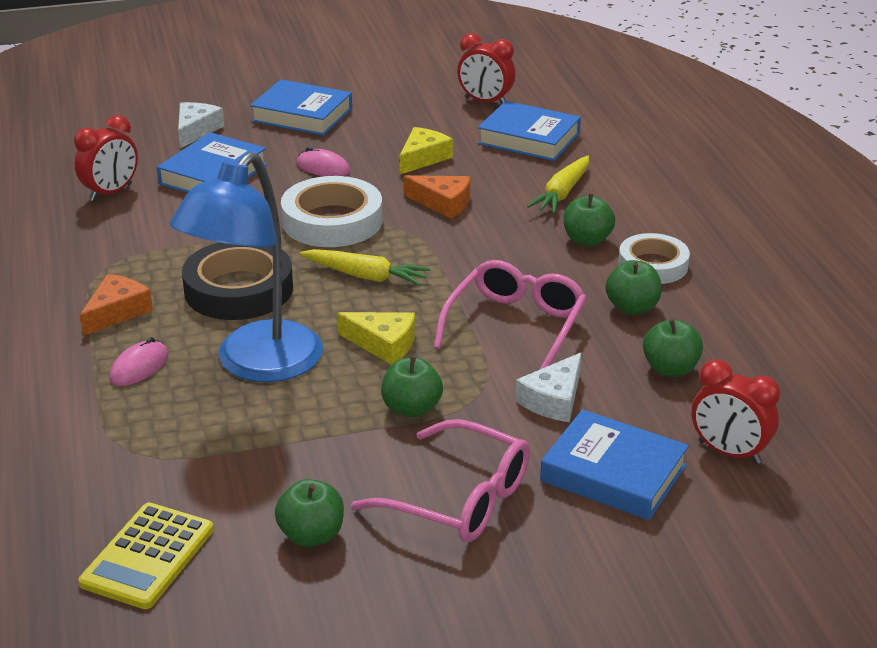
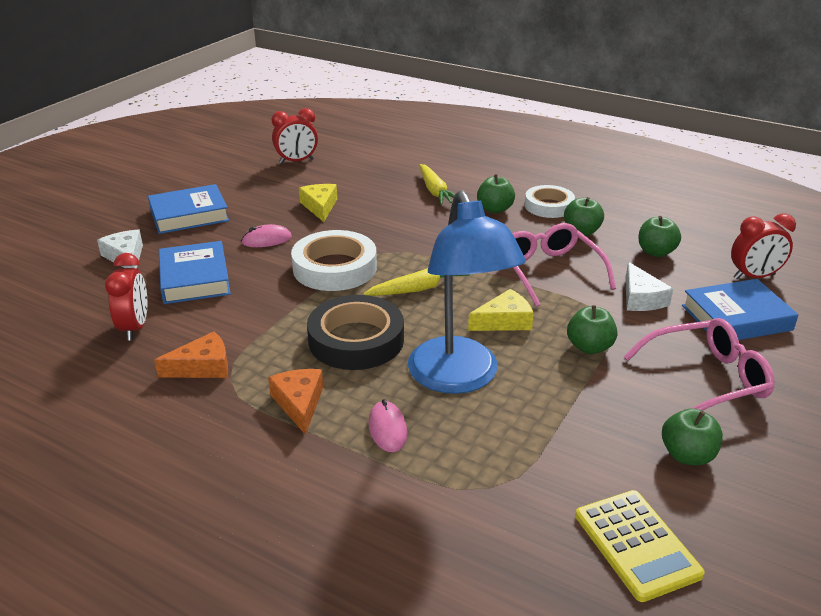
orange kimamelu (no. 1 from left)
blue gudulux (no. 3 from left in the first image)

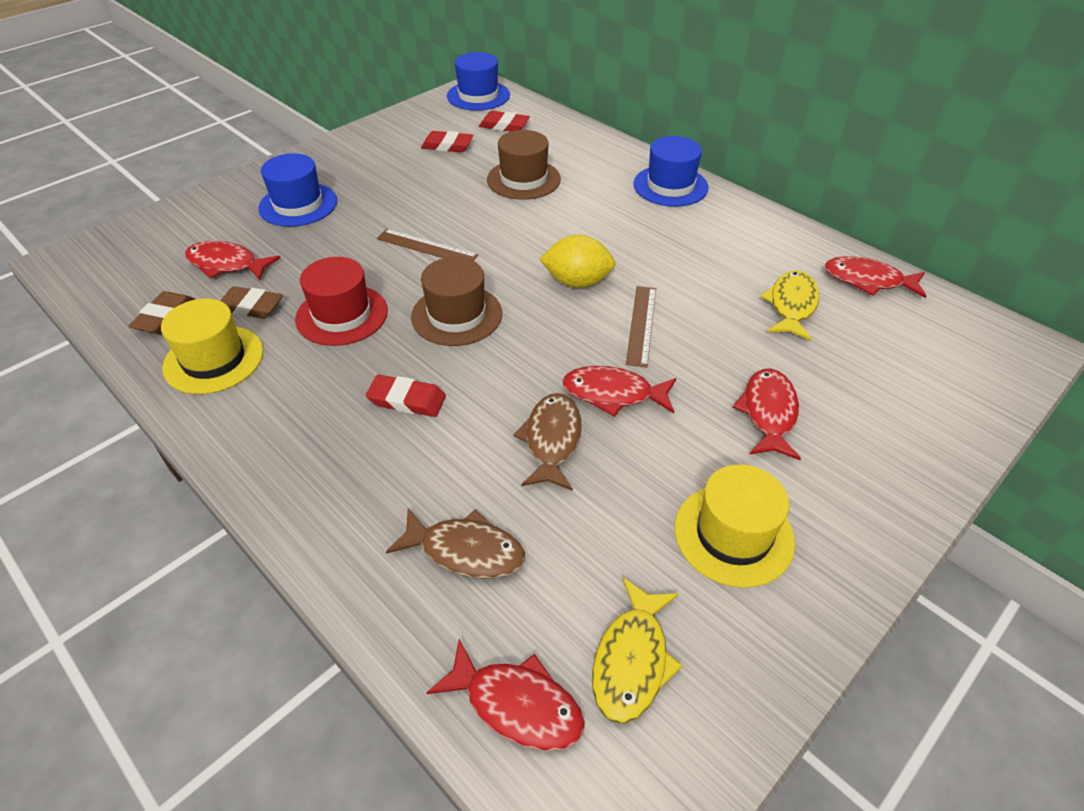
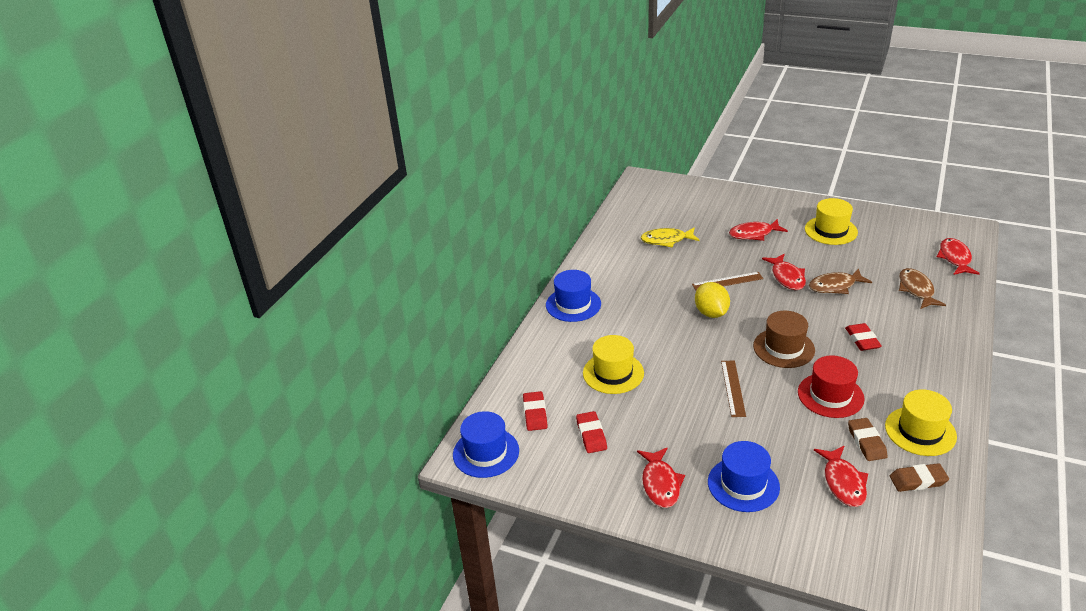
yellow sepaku (no. 1 from left)
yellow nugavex (no. 1 from left in the first image)
red nugavex (no. 1 from left)

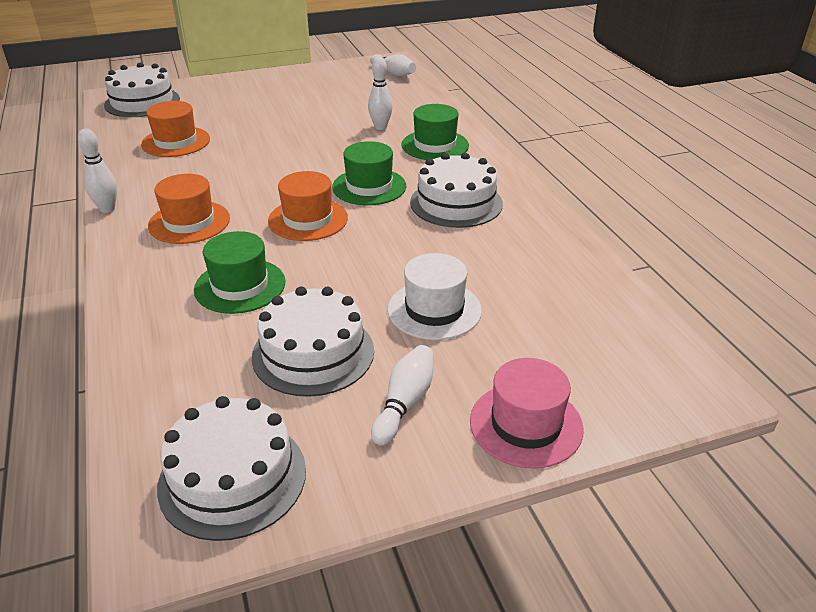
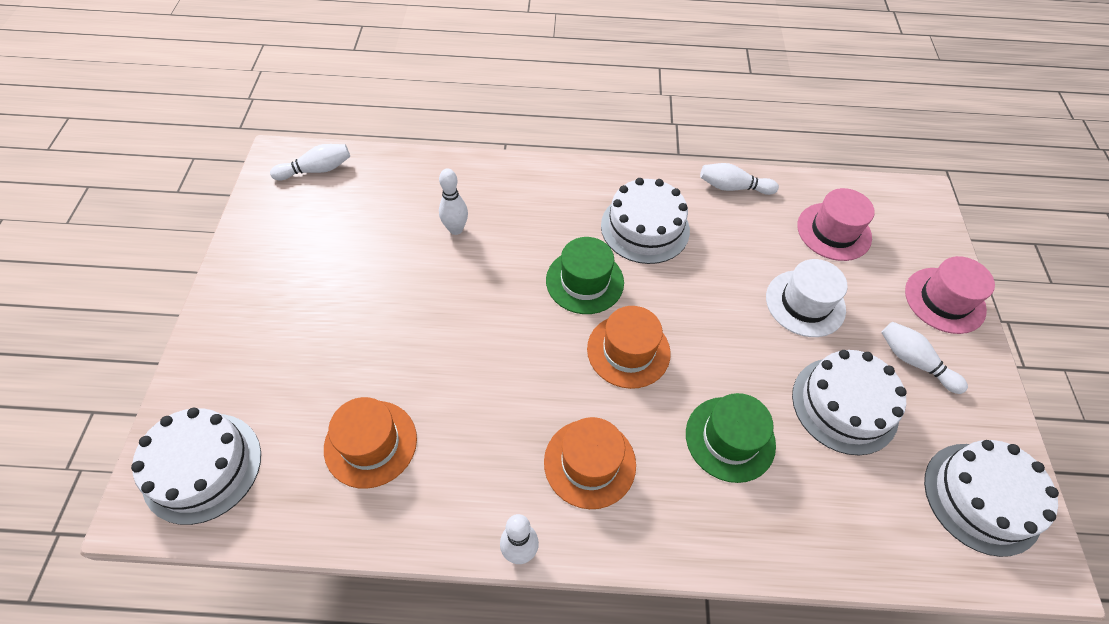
green sepaku (no. 3 from left in the first image)
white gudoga (no. 4 from left)
pink sepaku (no. 1 from left)

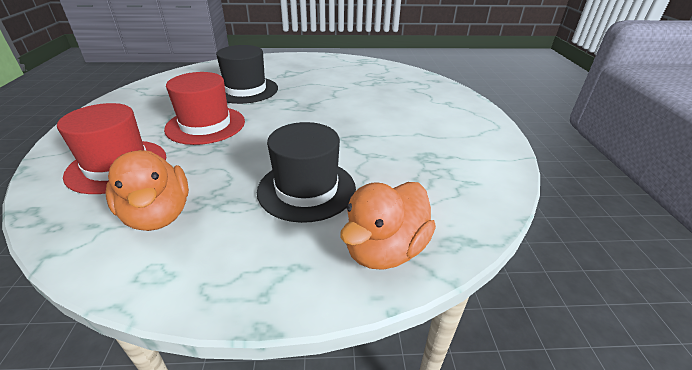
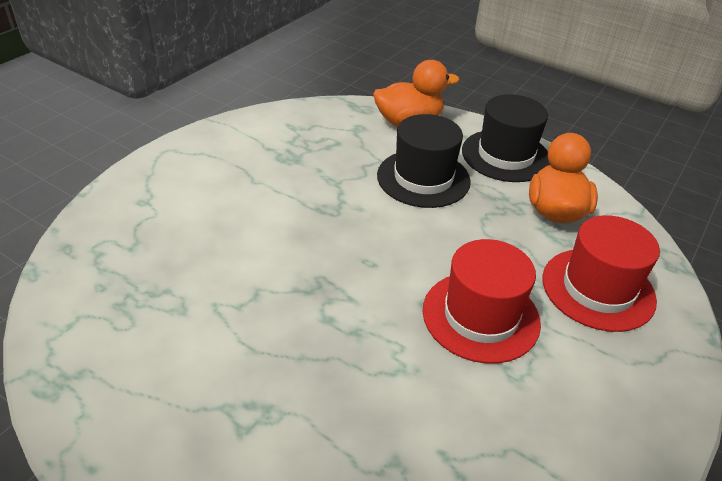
black sepaku (no. 2 from left)

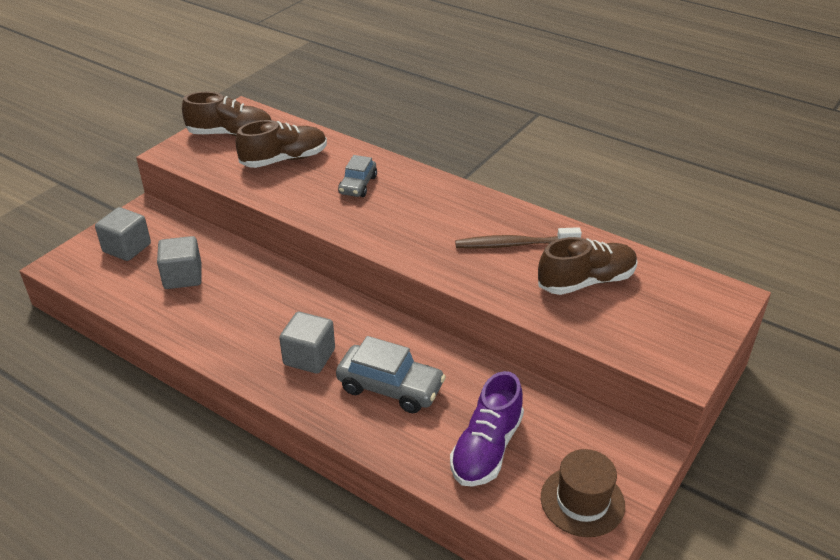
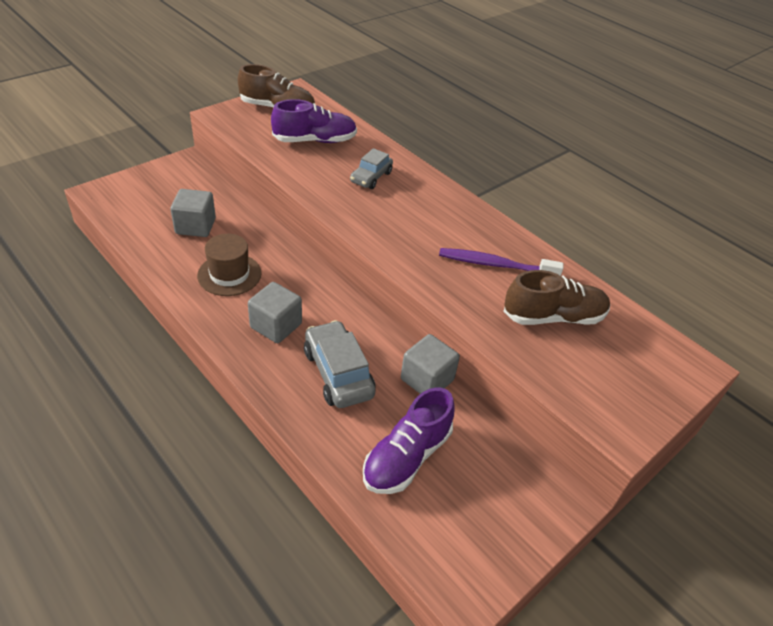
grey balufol (no. 3 from left)
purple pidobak (no. 1 from left)
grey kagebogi (no. 1 from left)
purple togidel
brown sepaku

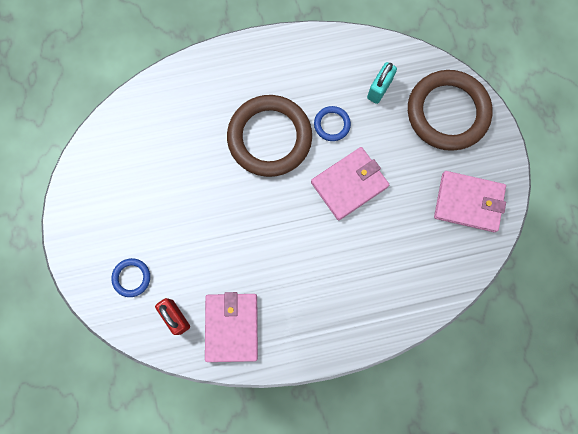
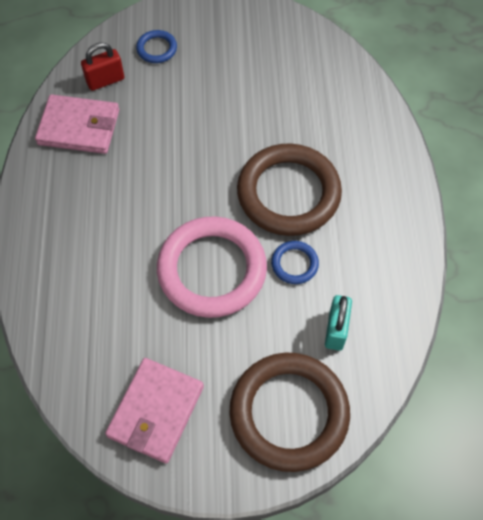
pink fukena
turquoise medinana

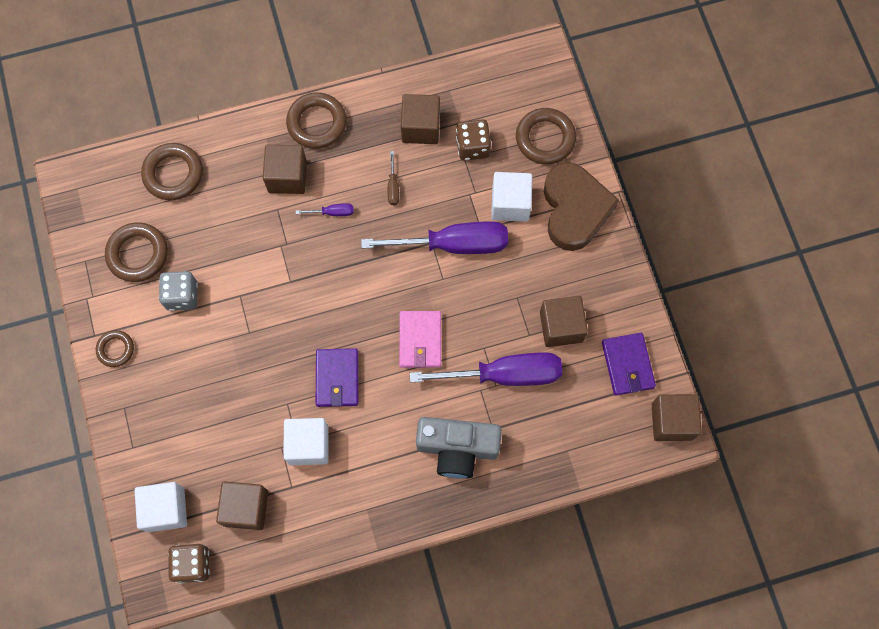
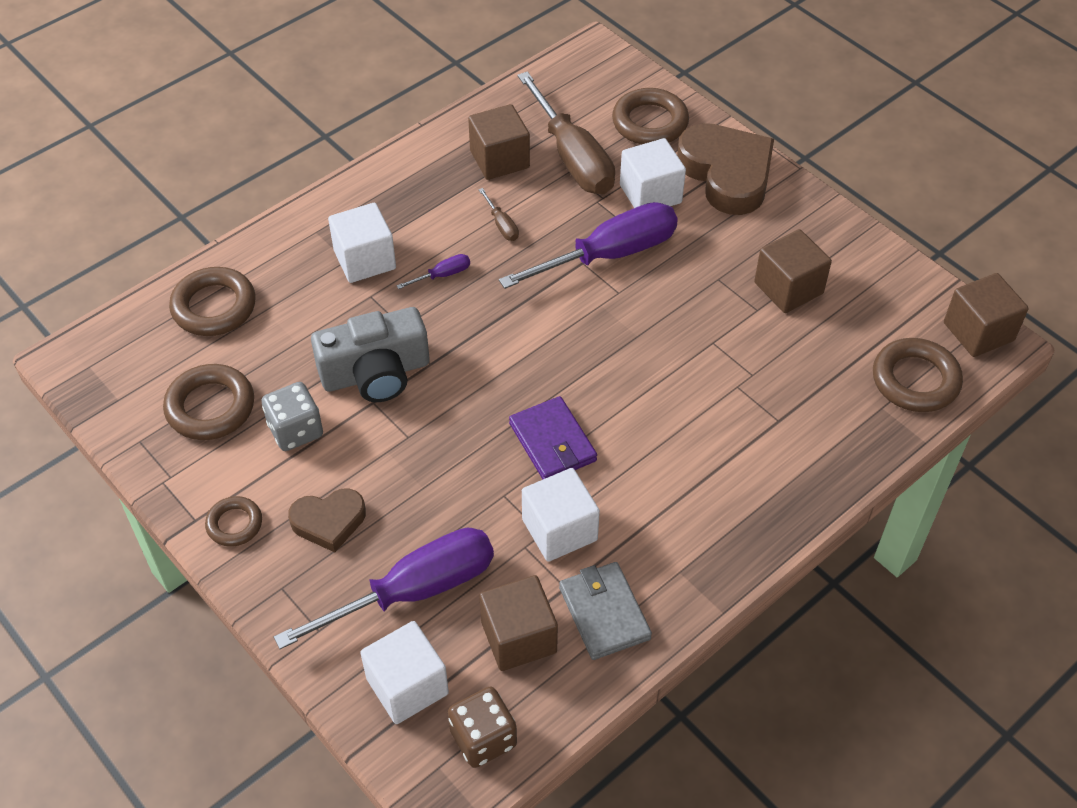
white balufol (no. 1 from left)
brown fukena (no. 5 from left)
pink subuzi
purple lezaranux (no. 1 from left)
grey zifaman
brown lezaranux (no. 2 from left)
purple subuzi (no. 2 from left in the first image)
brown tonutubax (no. 1 from left)
grey subuzi

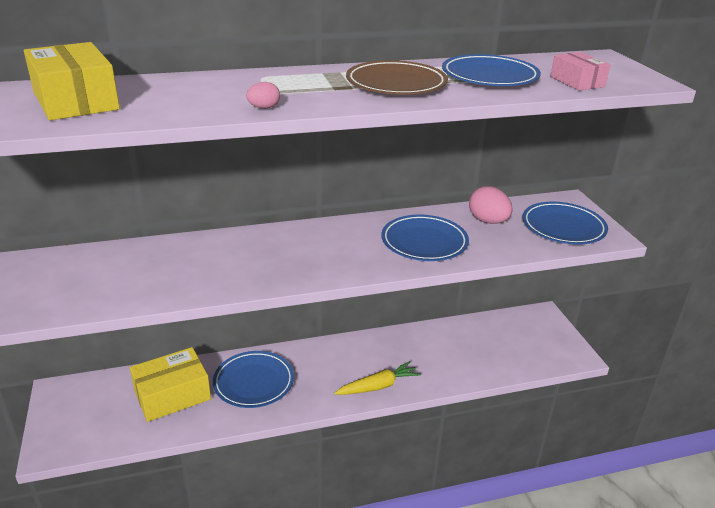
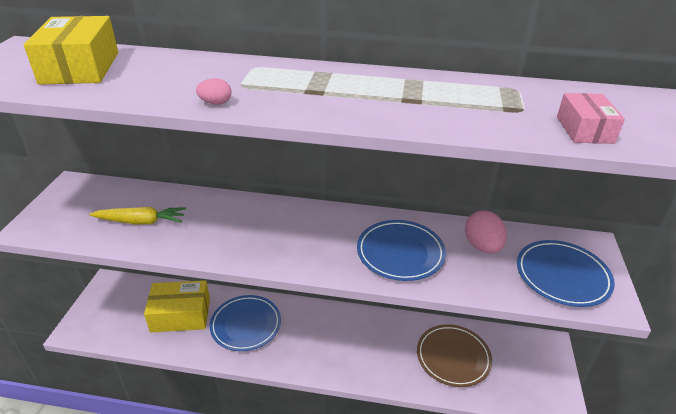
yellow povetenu
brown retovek
blue retovek (no. 3 from left in the first image)

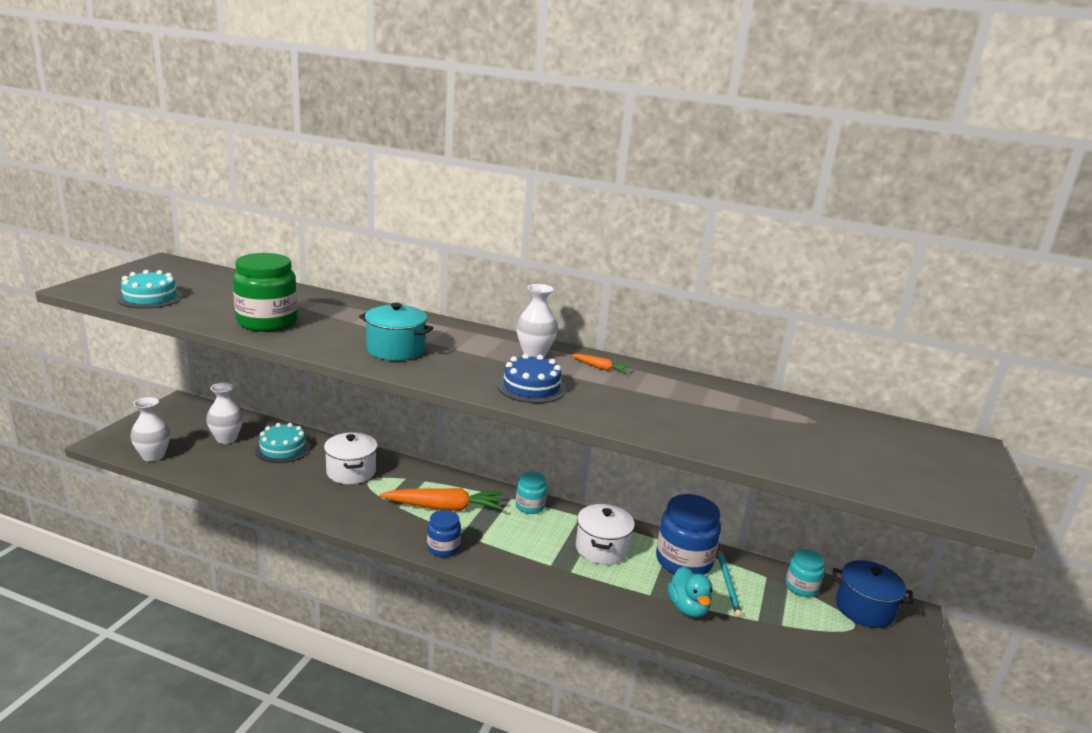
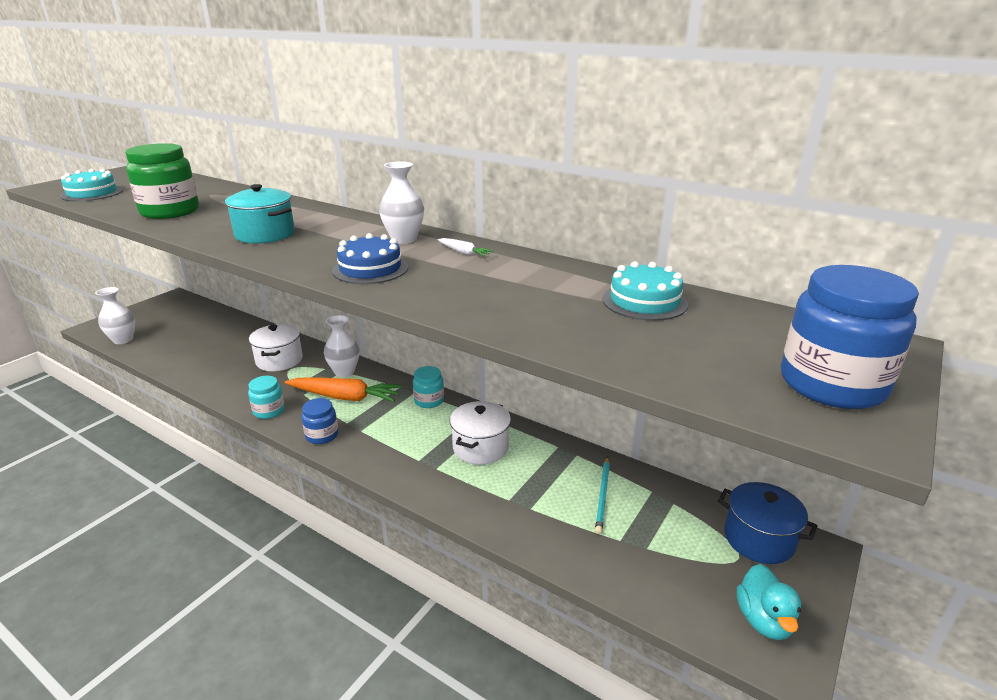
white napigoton (no. 2 from left)
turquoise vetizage (no. 2 from left)
white povetenu
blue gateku (no. 2 from left)
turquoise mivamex
turquoise gateku (no. 1 from left)

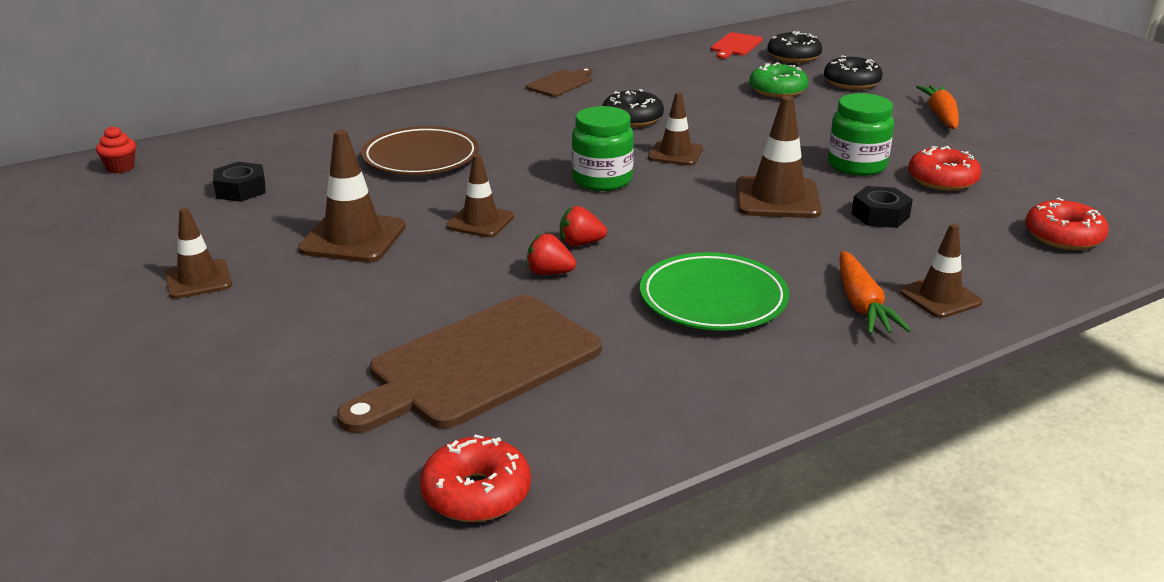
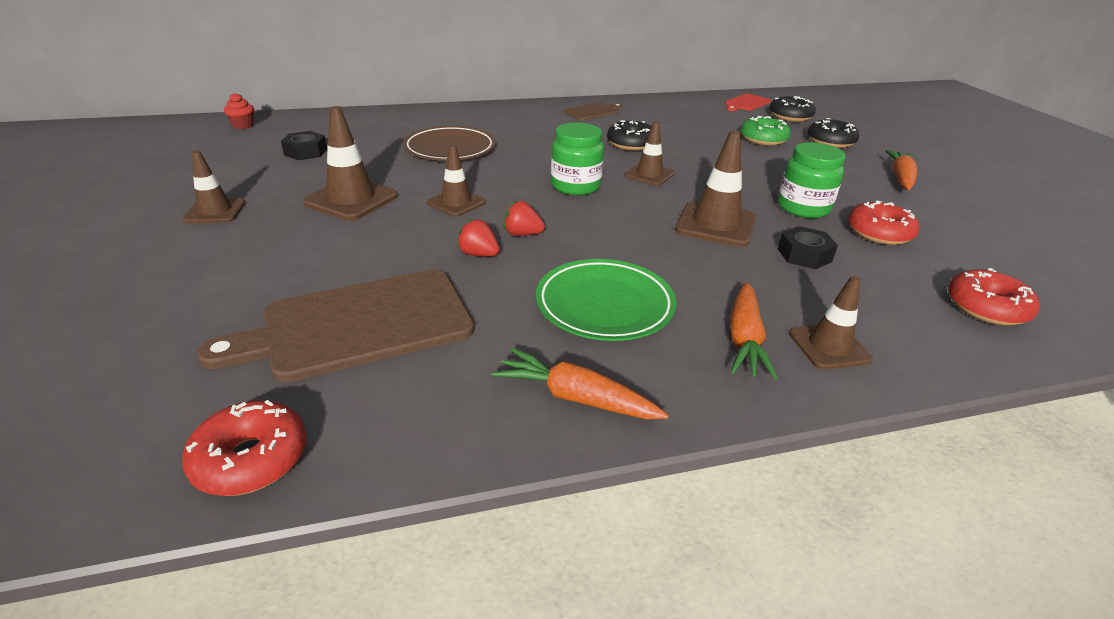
orange povetenu (no. 1 from left)

